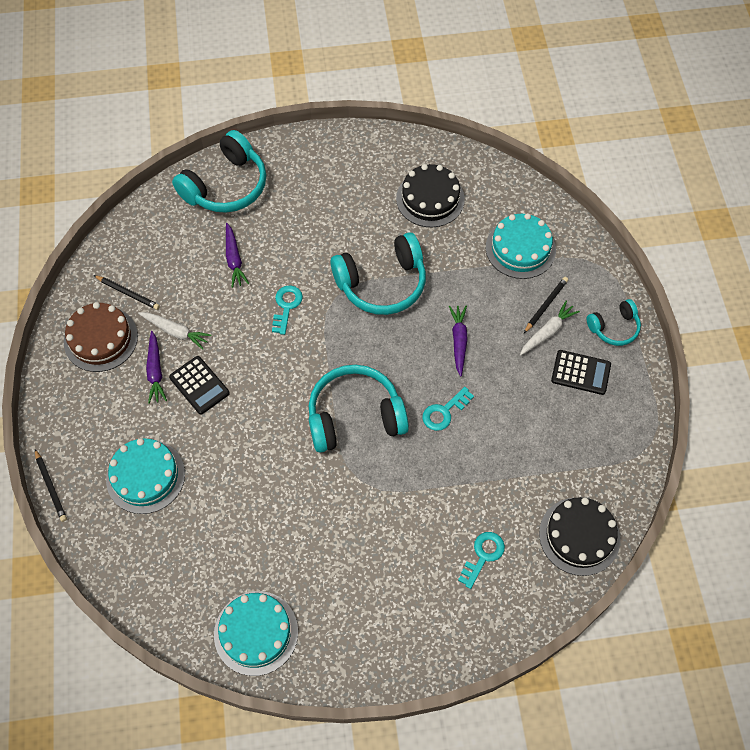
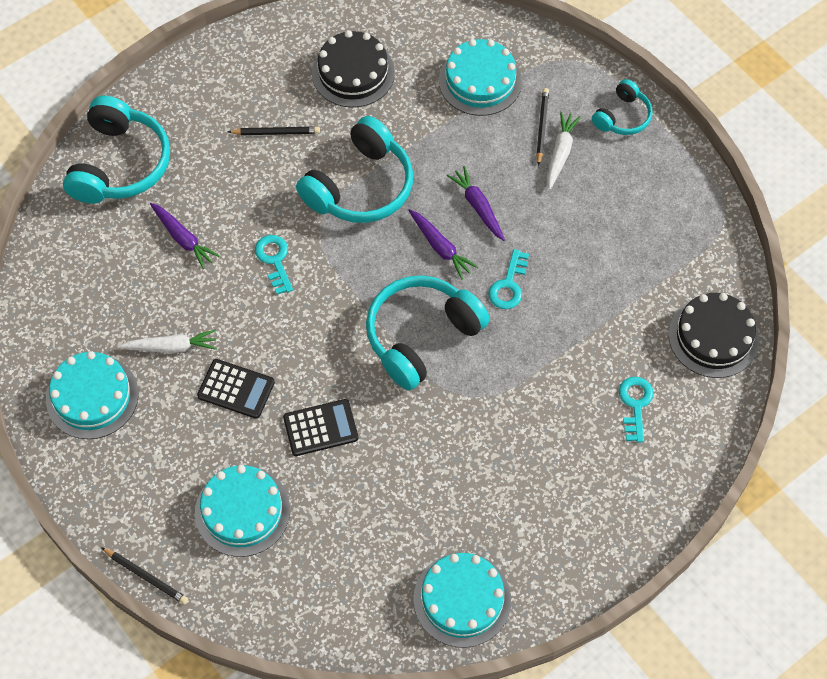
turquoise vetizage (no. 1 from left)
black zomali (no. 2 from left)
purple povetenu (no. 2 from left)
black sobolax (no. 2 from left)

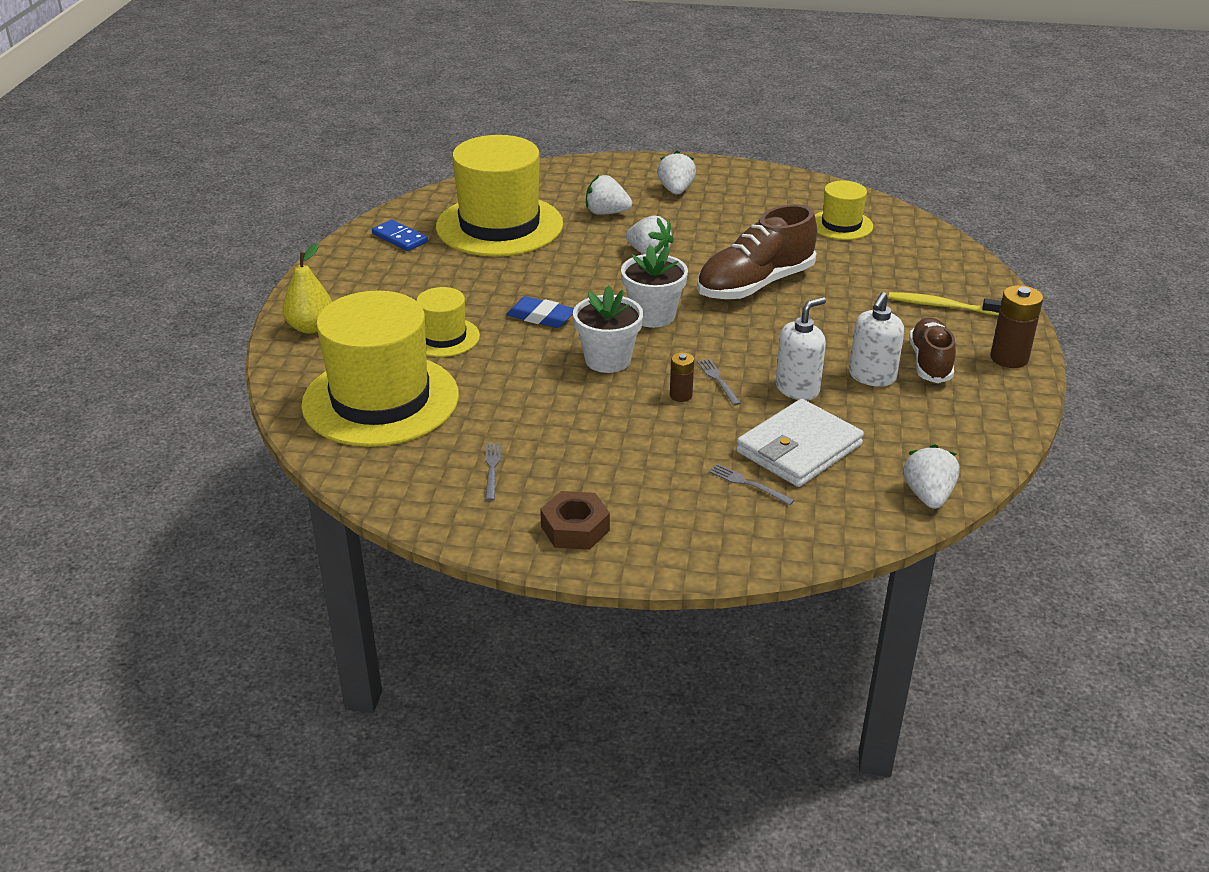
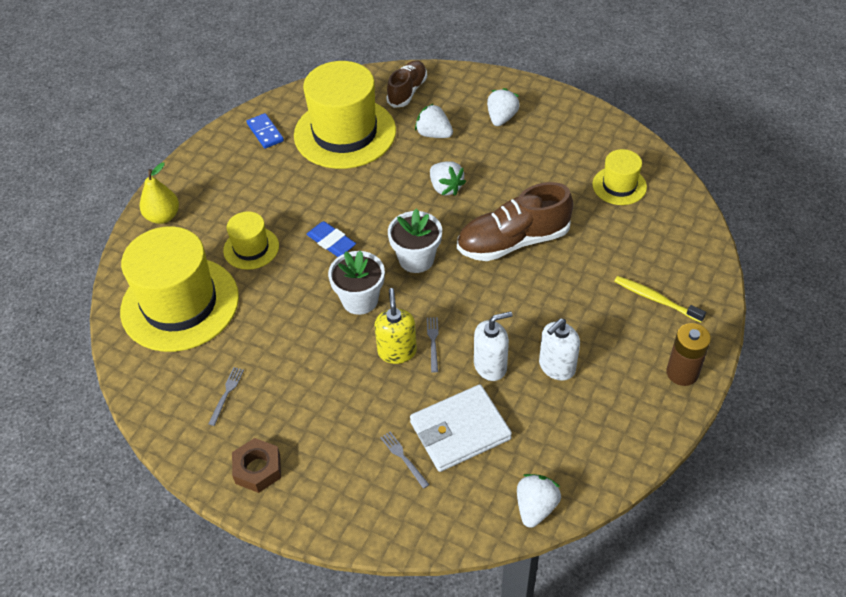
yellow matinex
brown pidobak (no. 1 from left)

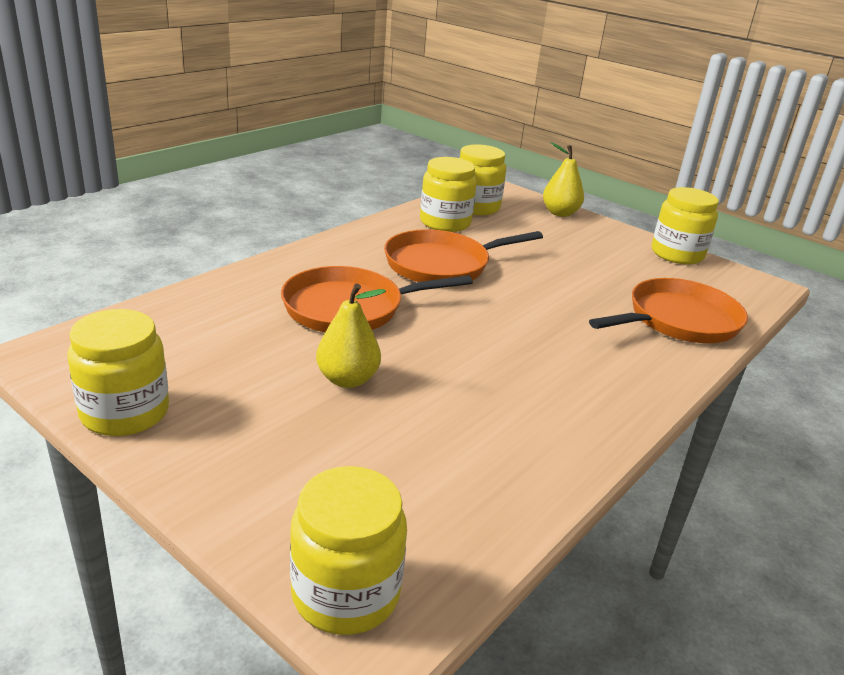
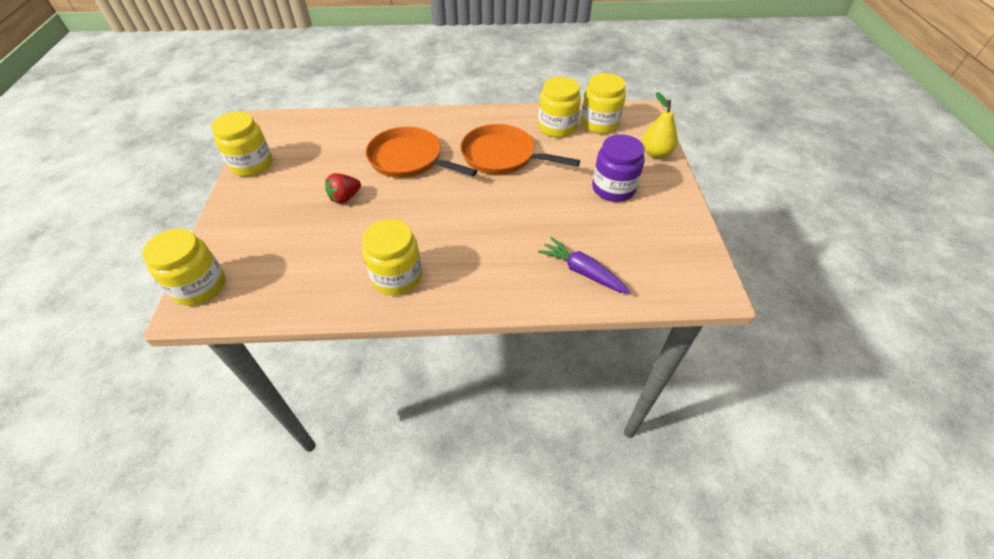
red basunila
purple povetenu
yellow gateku (no. 3 from left)
purple gateku

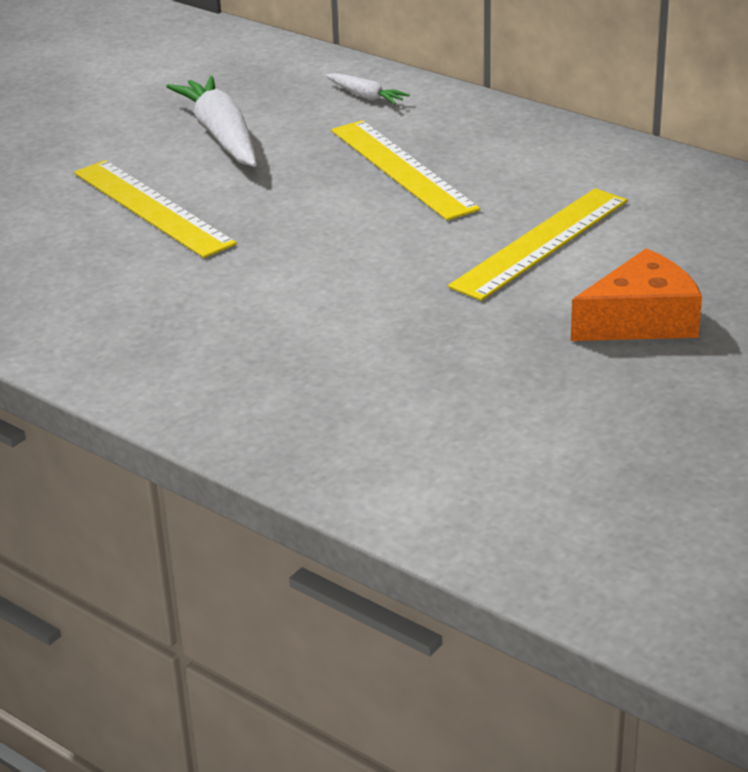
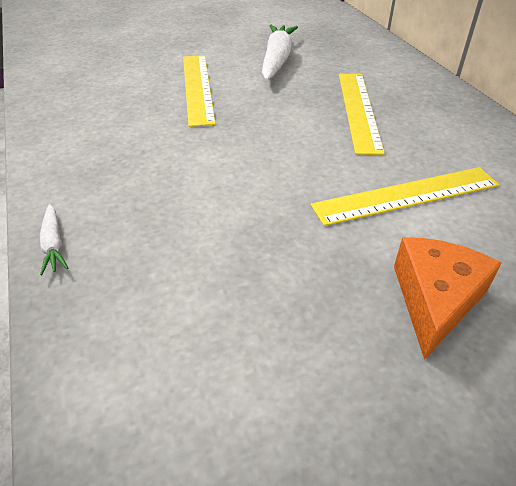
white povetenu (no. 1 from left)
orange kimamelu

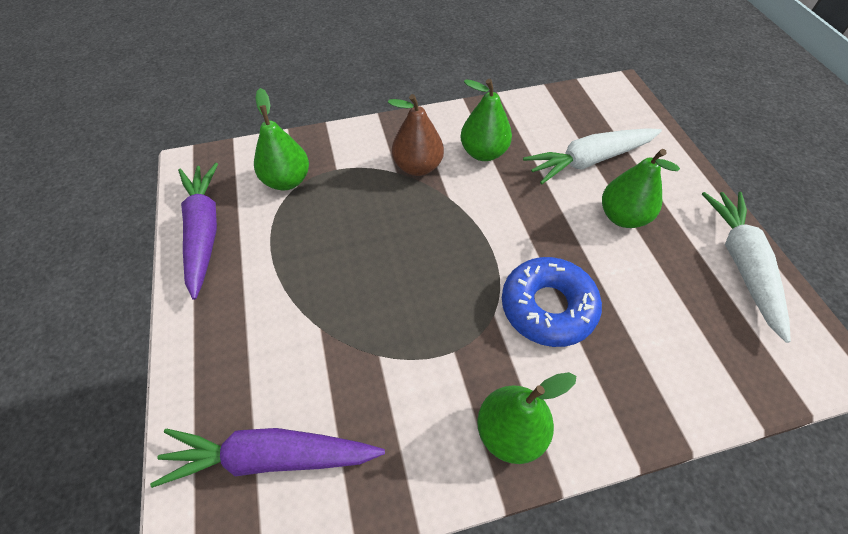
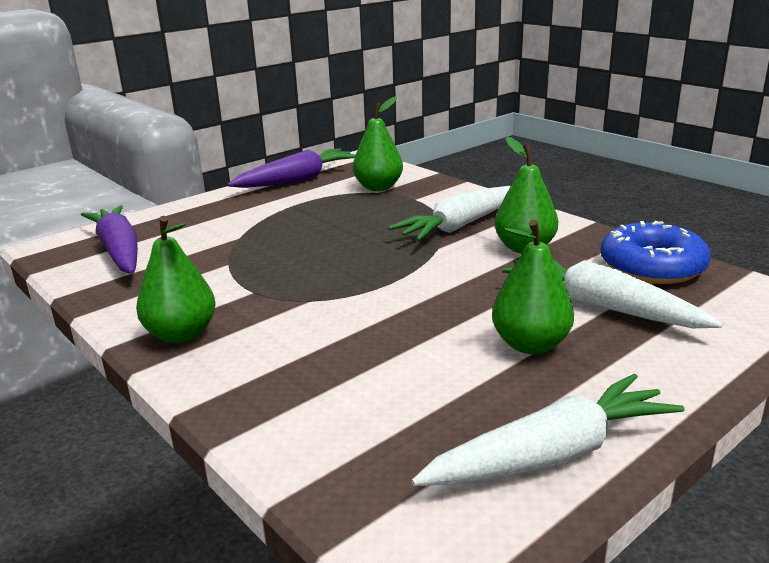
white povetenu (no. 1 from left)
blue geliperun

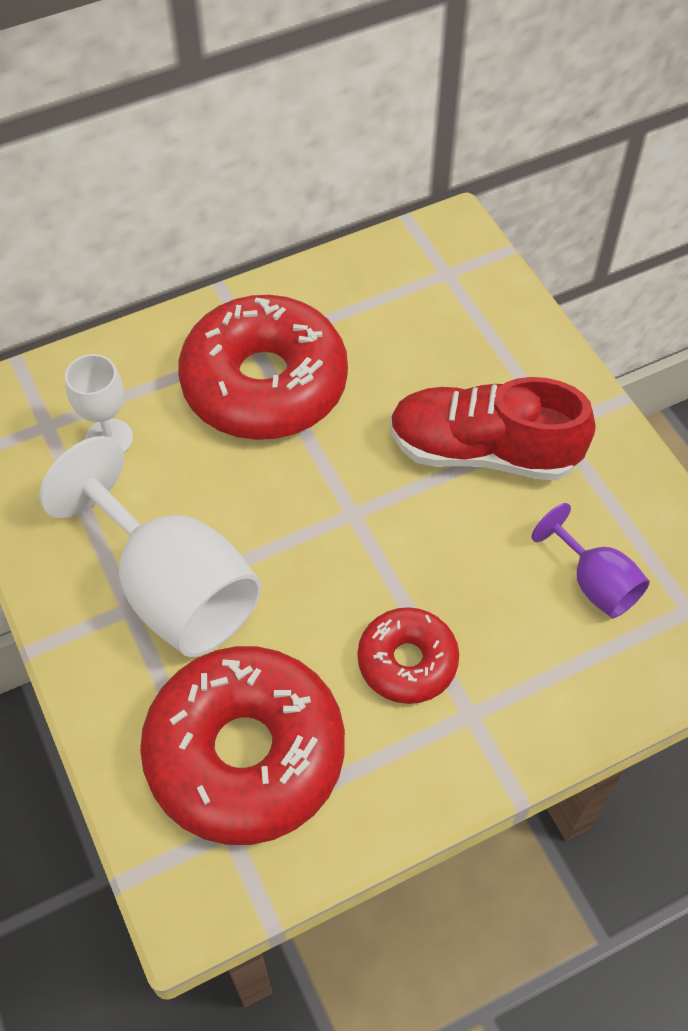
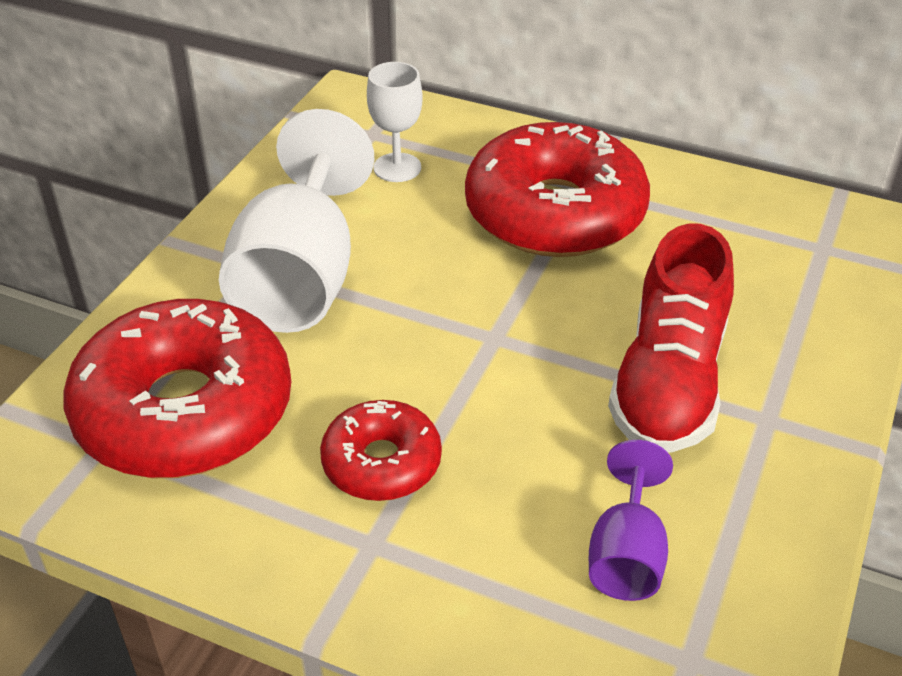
red pidobak

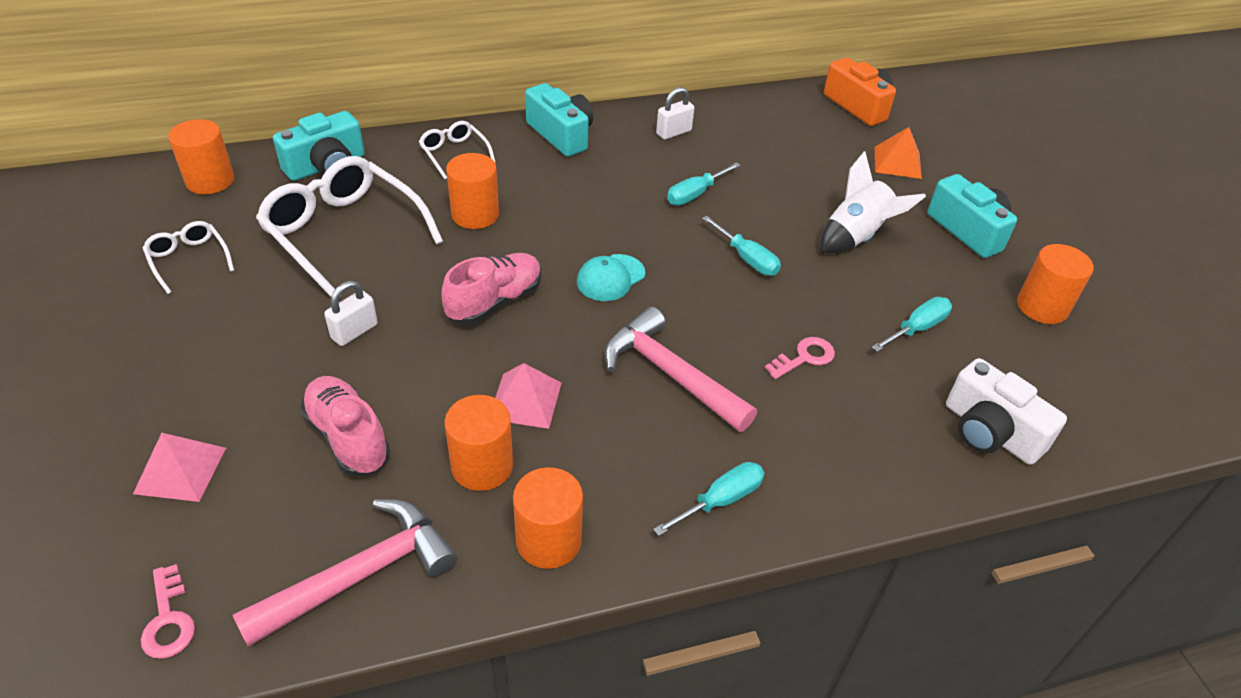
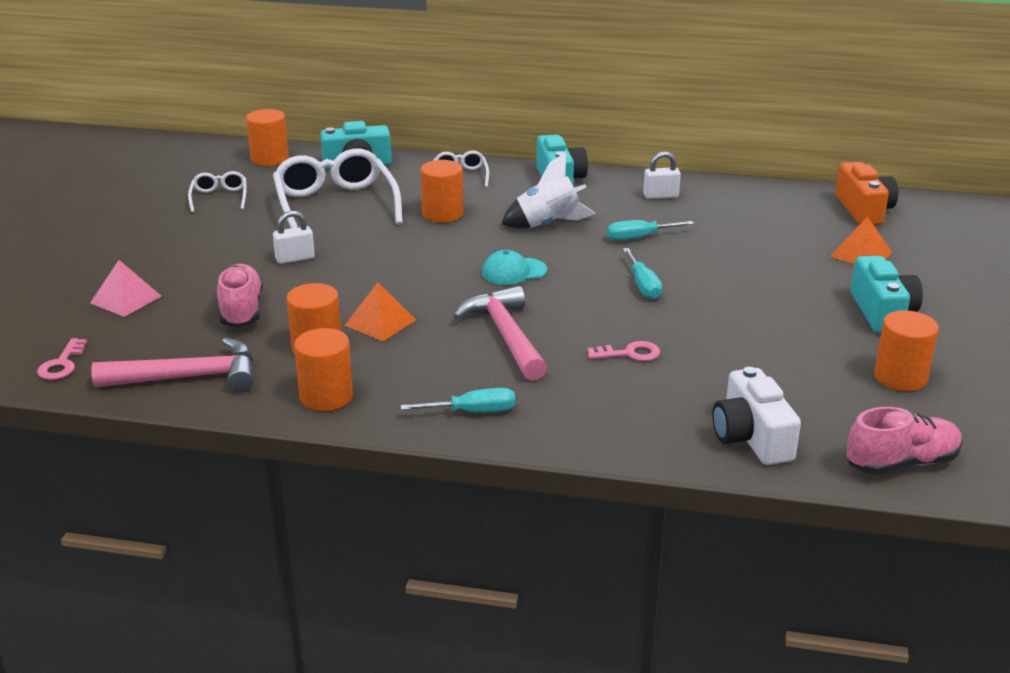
pink pidobak (no. 2 from left)
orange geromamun (no. 1 from left)
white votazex
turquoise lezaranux (no. 4 from left in the first image)

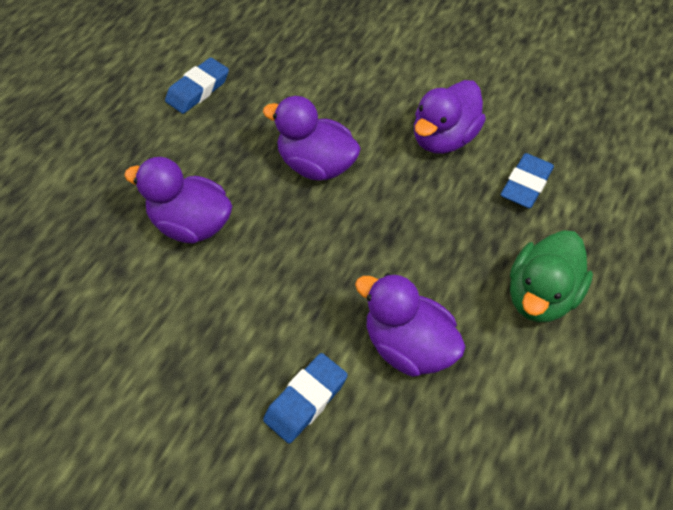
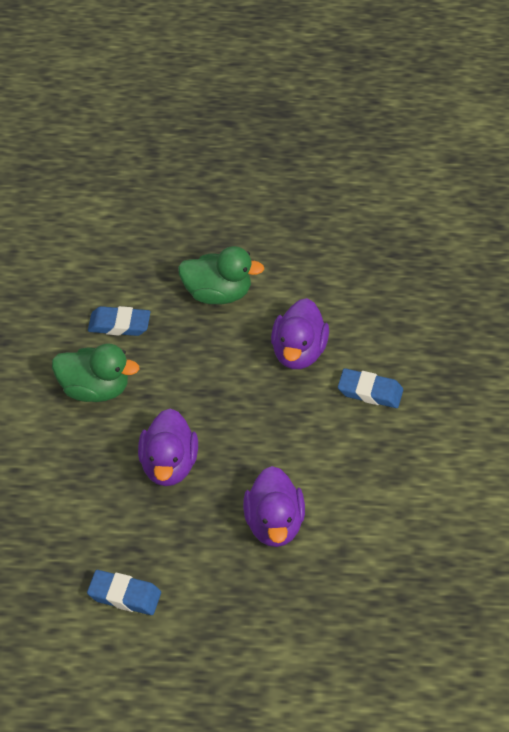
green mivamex (no. 1 from left)

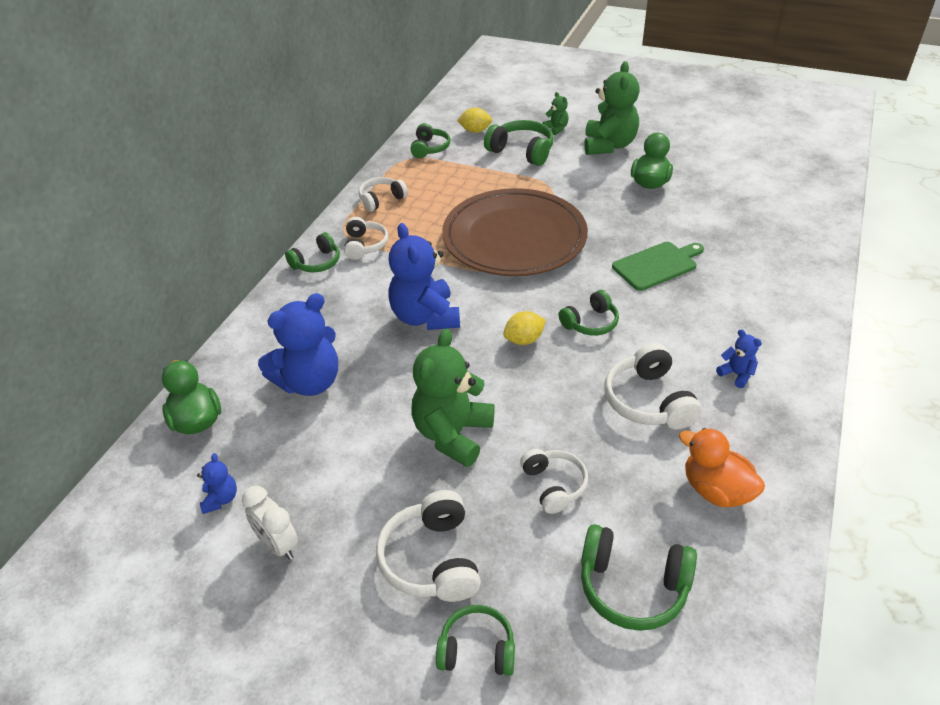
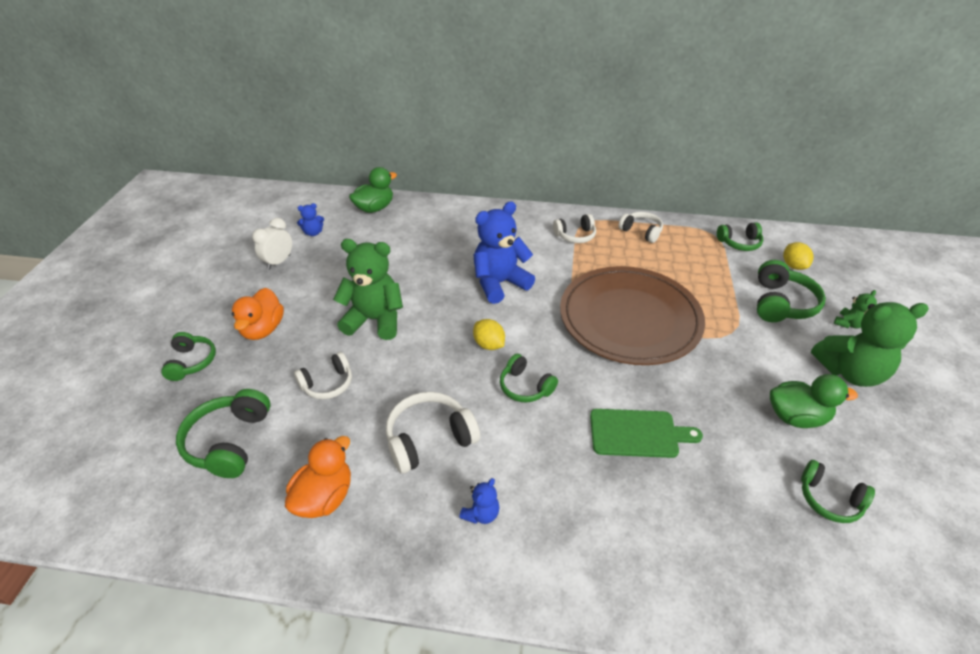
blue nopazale (no. 2 from left in the first image)
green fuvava (no. 6 from left)
orange mivamex (no. 1 from left)
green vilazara

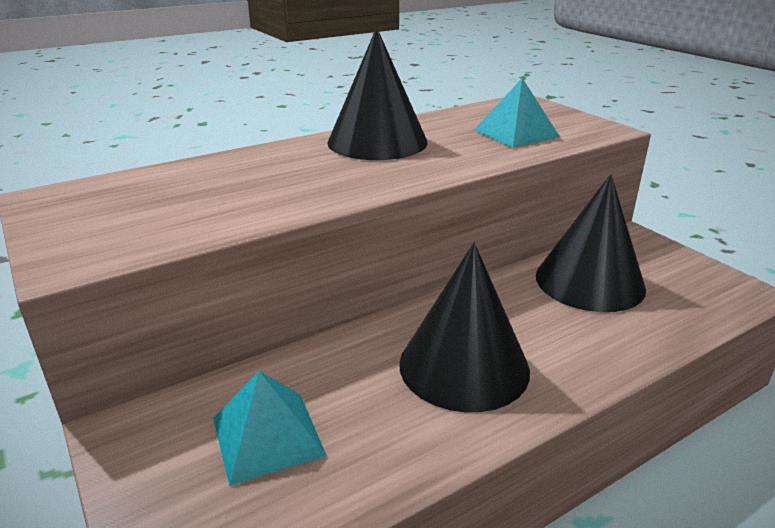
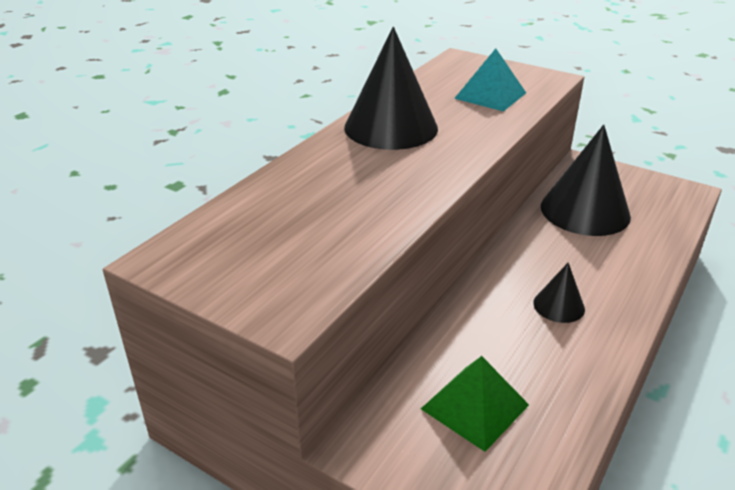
green geromamun
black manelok (no. 2 from left)

